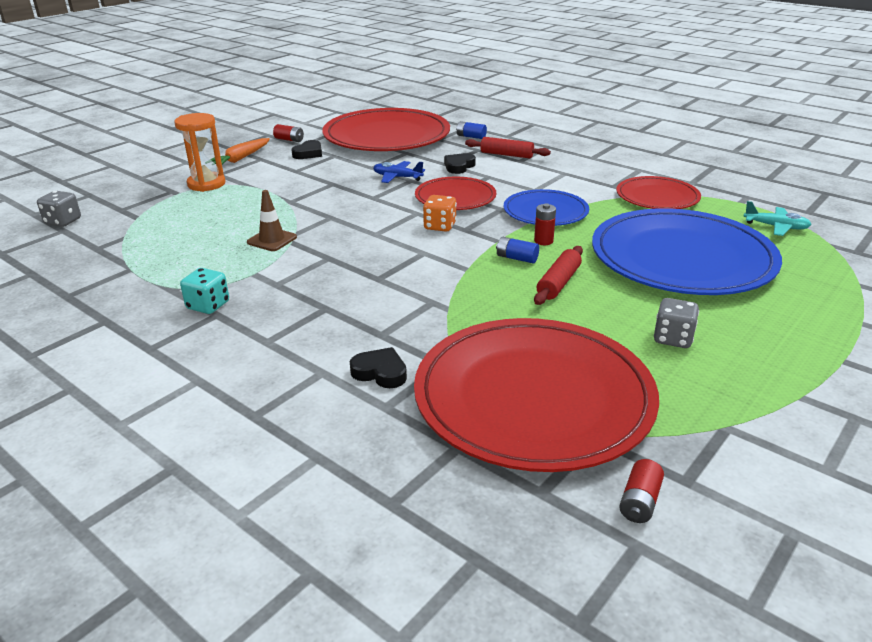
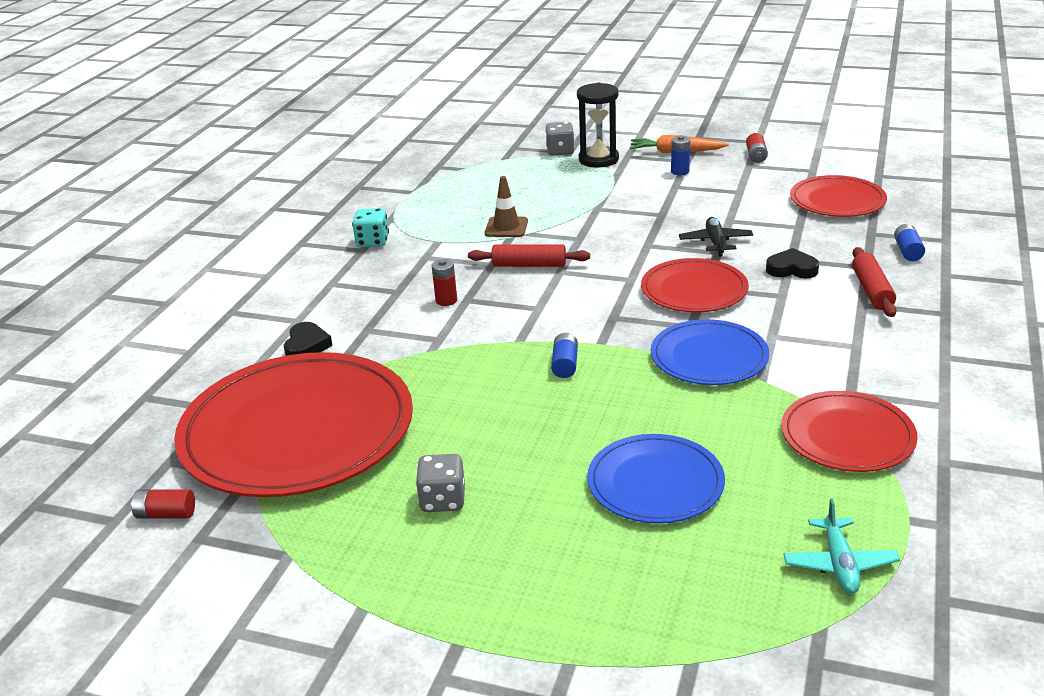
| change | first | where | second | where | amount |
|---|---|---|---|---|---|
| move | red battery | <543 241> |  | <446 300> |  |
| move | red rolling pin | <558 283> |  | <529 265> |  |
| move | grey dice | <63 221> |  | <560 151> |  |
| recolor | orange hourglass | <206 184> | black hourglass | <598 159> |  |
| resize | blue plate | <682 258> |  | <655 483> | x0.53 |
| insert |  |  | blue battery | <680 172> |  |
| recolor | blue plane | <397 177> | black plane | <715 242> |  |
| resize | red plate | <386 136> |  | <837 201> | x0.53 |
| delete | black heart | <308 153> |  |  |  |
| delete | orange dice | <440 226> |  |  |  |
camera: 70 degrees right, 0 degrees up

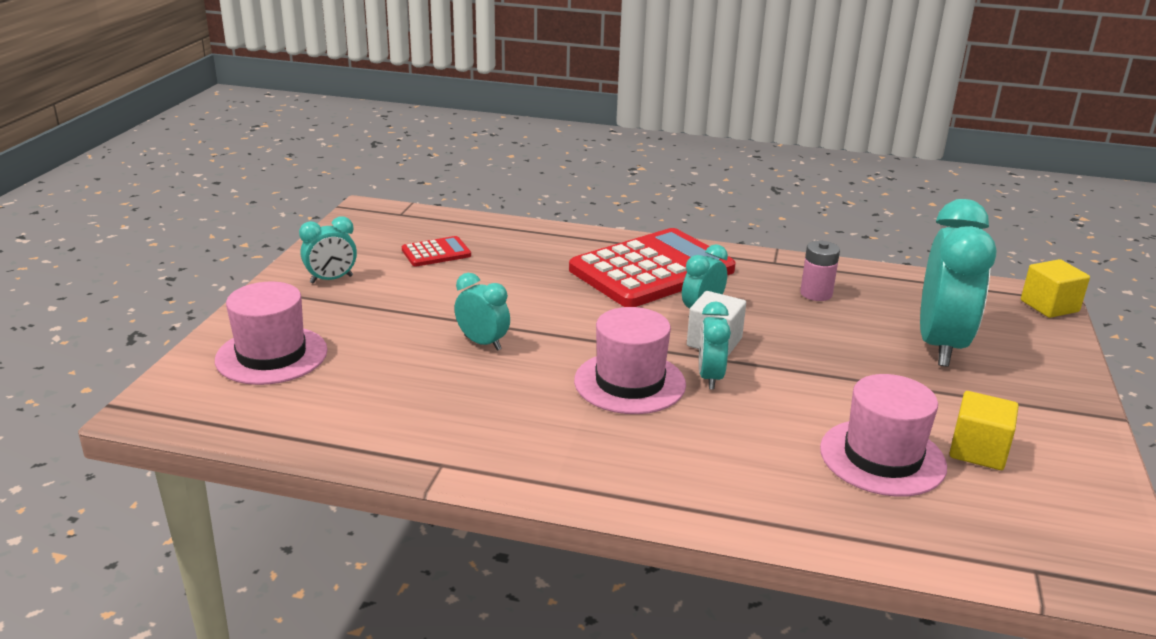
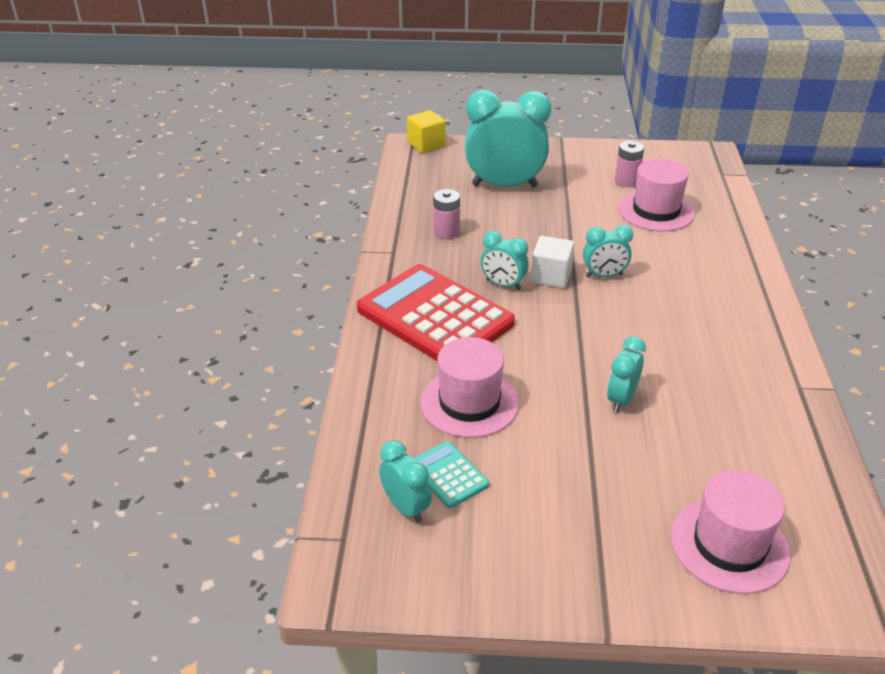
| change | first | where | second | where | amount |
|---|---|---|---|---|---|
| move | turquoise clock | <331 279> |  | <406 507> |  |
| recolor | red calculator | <436 253> | turquoise calculator | <448 475> |  |
| move | pink hat | <629 383> |  | <469 402> |  |
| replace | yellow cube | <978 451> | pink battery | <626 181> |  |
camera: 100 degrees left, 10 degrees up

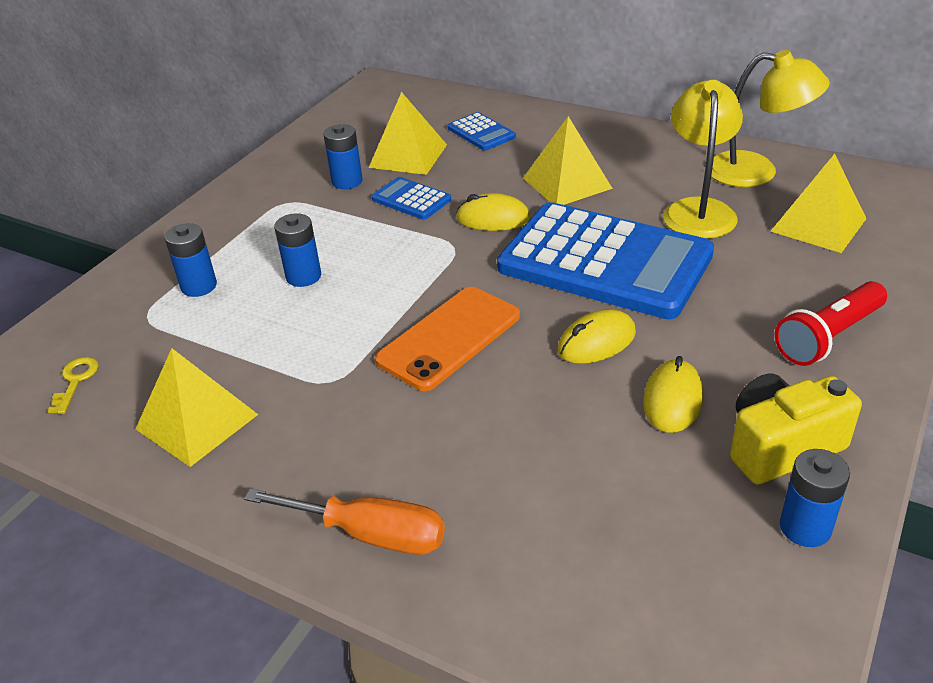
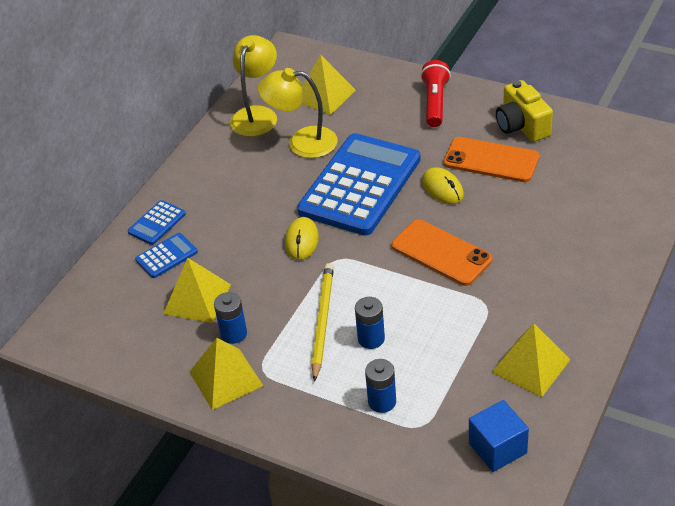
| change | first | where | second | where | amount |
|---|---|---|---|---|---|
| move | blue calculator | <411 199> |  | <157 223> |  |
| move | yellow pyramid | <566 183> |  | <226 379> |  |
| insert |  |  | yellow pencil | <322 321> |  |
| rotate | red flashlight | <828 337> |  | <435 103> | 135 degrees counterclockwise |
| replace | yellow mouse | <673 400> | orange phone | <491 160> |  |
| replace | yellow key | <75 381> | blue cube | <497 448> |  |
| delete | orange screwdriver | <370 534> |  |  |  |
| delete | blue battery | <805 527> |  |  |  |
camera: 90 degrees left, 5 degrees up

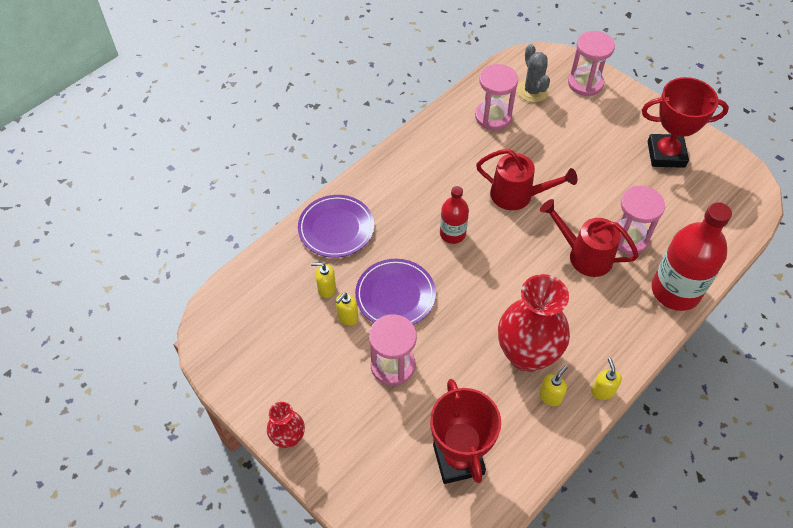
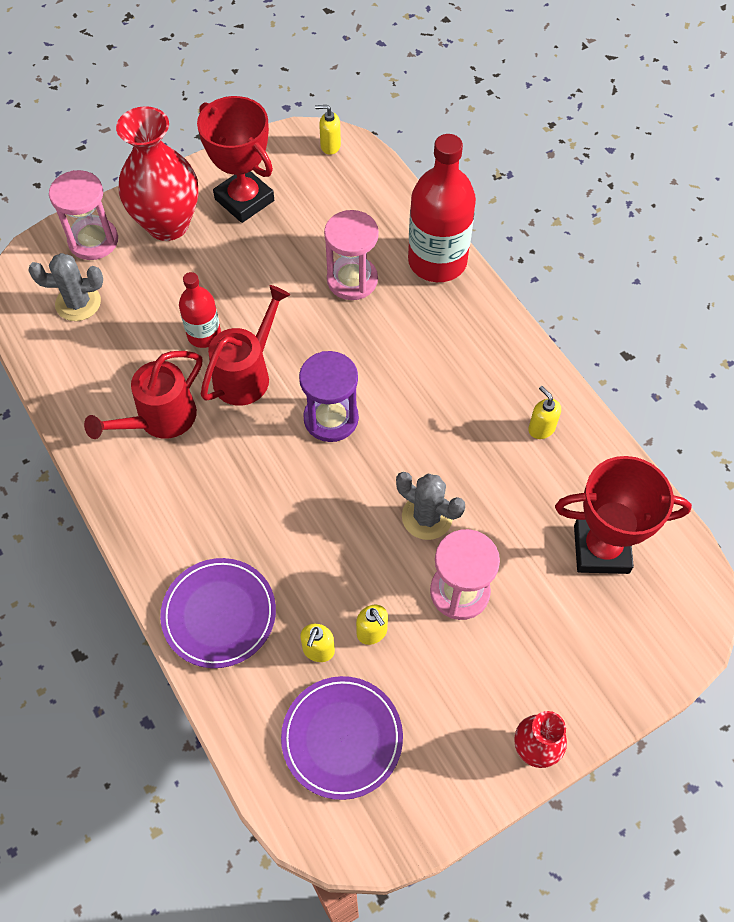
| change | first | where | second | where | amount |
|---|---|---|---|---|---|
| move | red watering can | <583 255> |  | <159 420> |  |
| move | red vase | <527 354> |  | <168 224> |  |
| move | red bottle | <452 234> |  | <204 335> |  |
| rotate | red trophy | <666 154> |  | <244 200> | 60 degrees counterclockwise |
| move | purple plate | <395 295> |  | <342 738> |  |
| insert |  |  | purple hourglass | <331 418> |  |
| move | yellow soap dispenser | <602 391> |  | <330 146> |  |
| insert |  |  | grey cactus | <427 517> |  |
| delete | pink hourglass | <493 117> |  |  |  |
camera: 75 degrees left, 5 degrees up

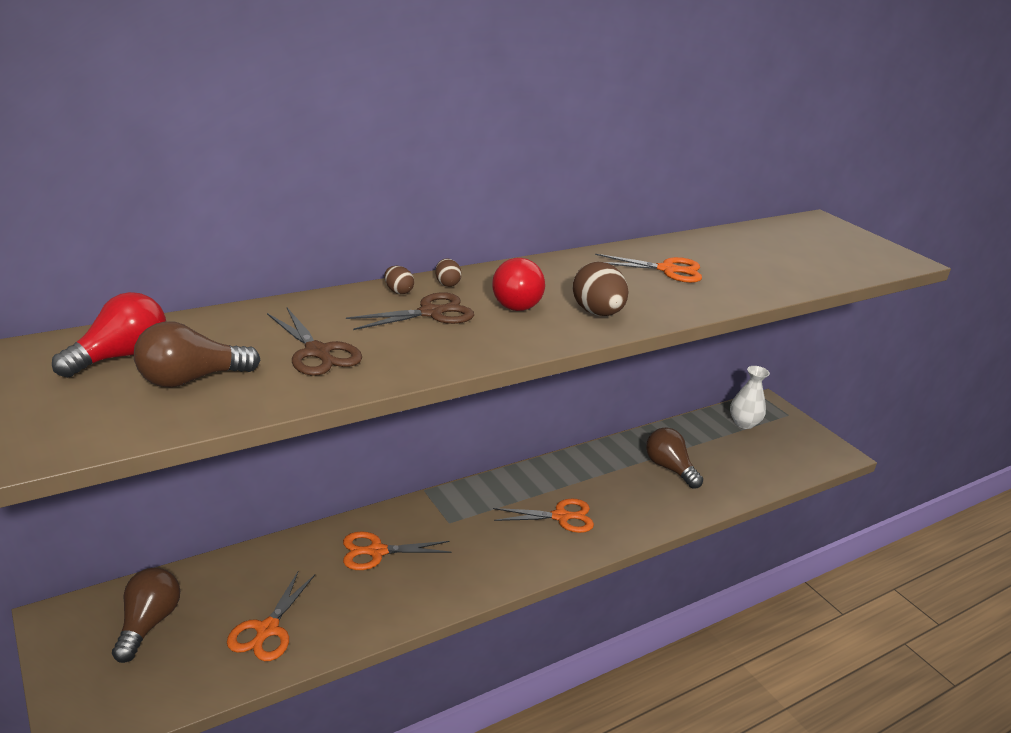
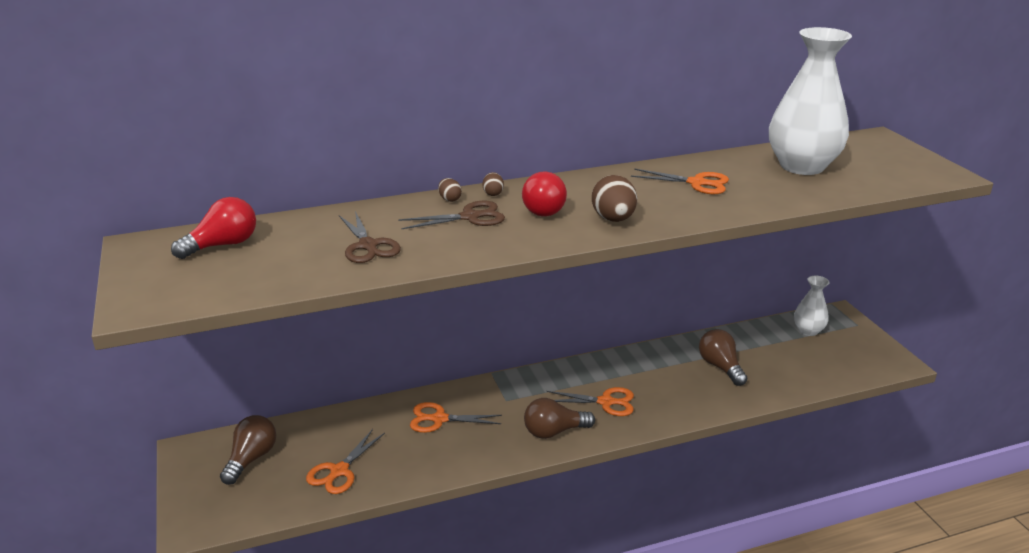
| change | first | where | second | where | amount |
|---|---|---|---|---|---|
| move | brown light bulb | <191 379> |  | <554 431> |  |
| insert |  |  | white vase | <802 166> |  |
camera: 15 degrees right, 0 degrees up

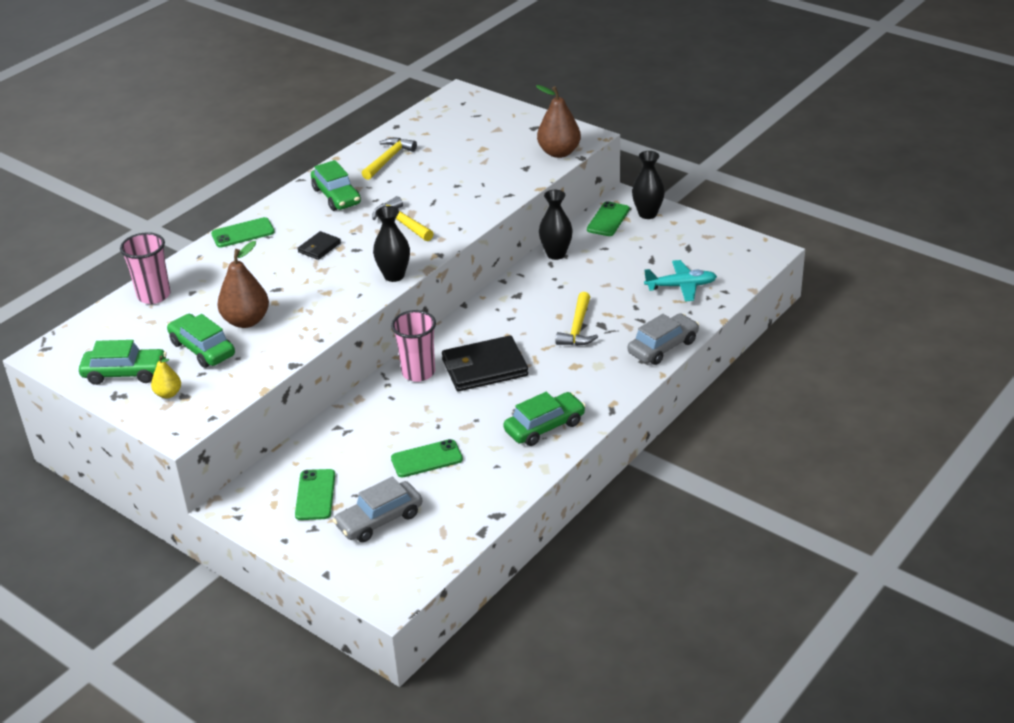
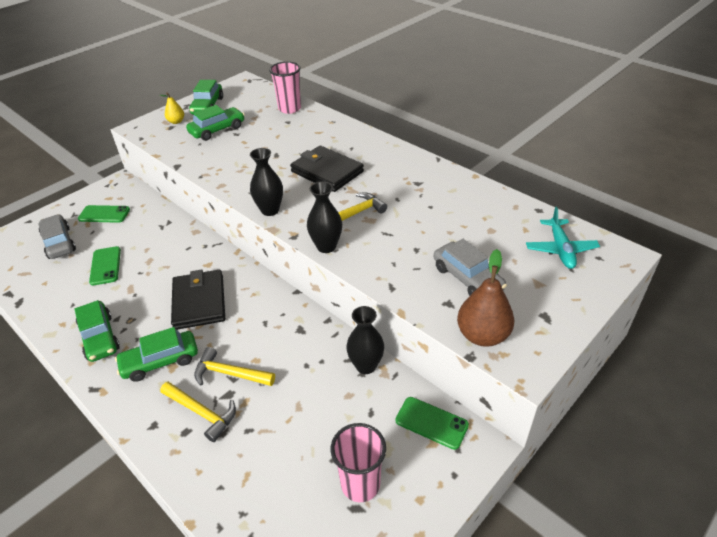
| change | first | where | second | where | amount |
|---|---|---|---|---|---|
| move | green car | <336 196> |  | <160 361> |  |
| move | yellow hammer | <388 159> |  | <202 412> |  |
| resize | black wallet | <319 247> |  | <327 171> | x2.00 |
| move | black vase | <647 214> |  | <326 246> |  |
| move | pink cup | <418 372> |  | <360 484> |  |
| move | grey car | <663 347> |  | <467 278> |  |
| move | turquoise plane | <681 286> |  | <560 249> |  |
| delete | green phone | <243 233> |  |  |  |
| delete | brown pear | <246 321> |  |  |  |
camera: 95 degrees right, 5 degrees up

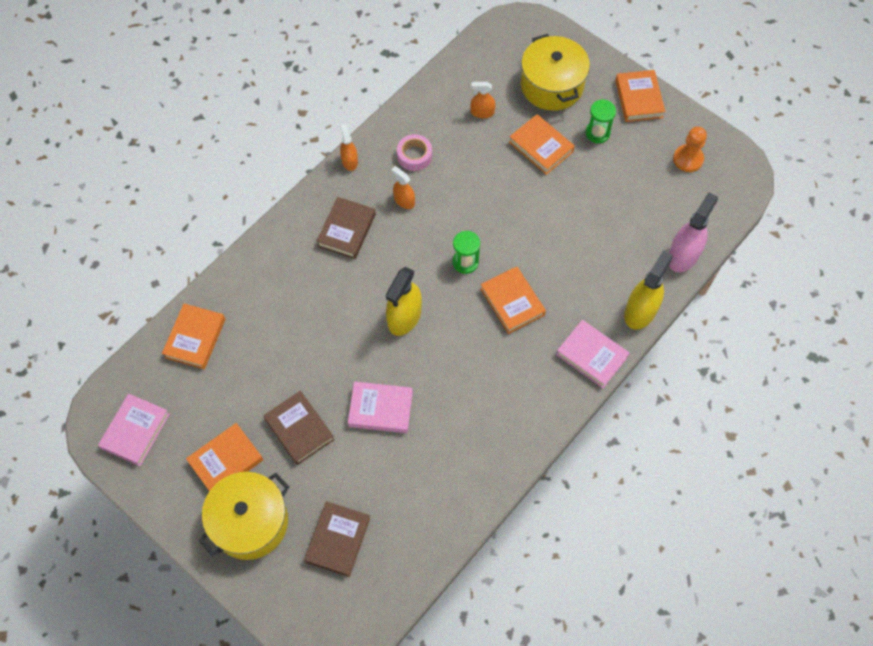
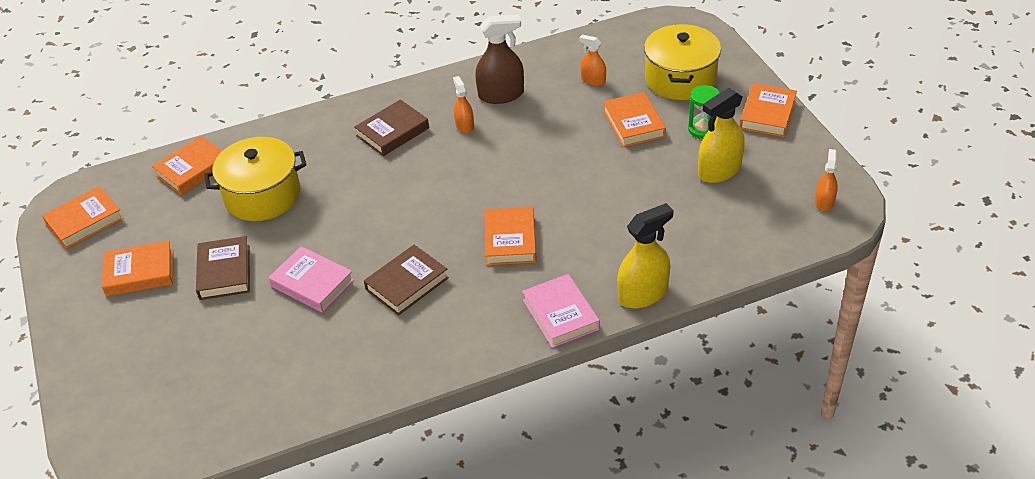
| change | first | where | second | where | amount |
|---|---|---|---|---|---|
| recolor | pink book | <135 431> | orange book | <84 221> |  |
| move | yellow pot | <250 522> |  | <262 195> |  |
| move | brown book | <338 540> |  | <407 284> |  |
| replace | pink tape | <414 156> | brown spray bottle | <501 95> |  |
| move | yellow spray bottle | <404 317> |  | <719 170> |  |
| move | orange spray bottle | <349 161> |  | <824 202> |  |
| delete | green hourglass | <465 262> |  |  |  |
| delete | pink spray bottle | <683 255> |  |  |  |
| delete | orange pawn | <688 159> |  |  |  |
camera: 30 degrees right, 20 degrees down

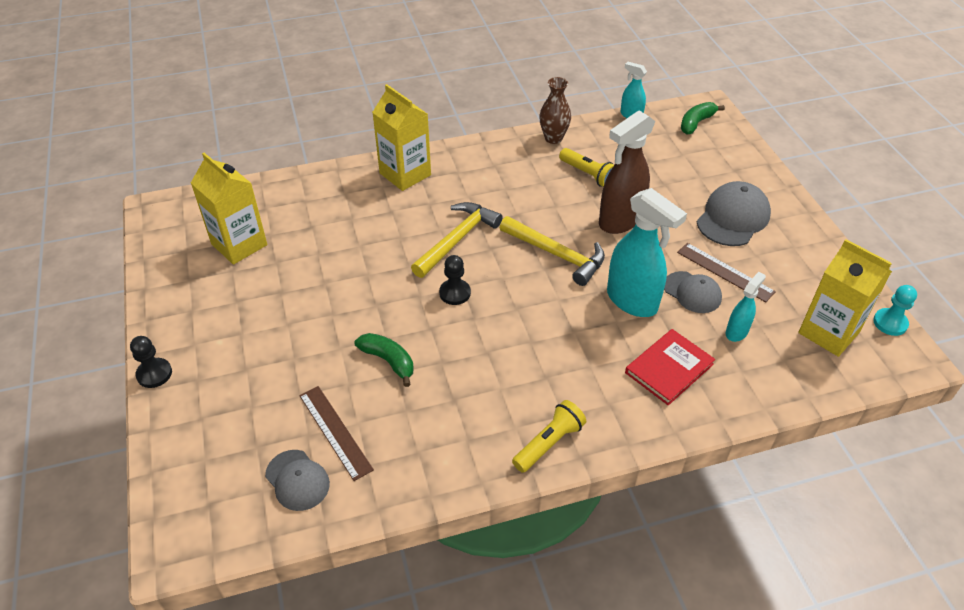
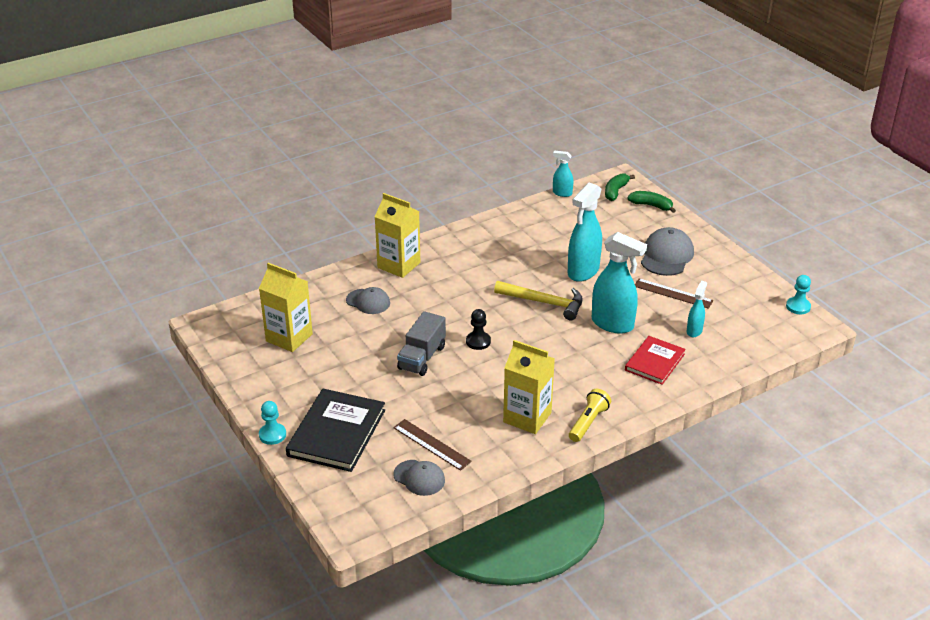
| change | first | where | second | where | amount |
|---|---|---|---|---|---|
| recolor | black pawn | <154 374> | turquoise pawn | <272 435> |  |
| insert |  |  | black book | <337 433> |  |
| move | grey cap | <692 292> |  | <368 301> |  |
| insert |  |  | grey truck | <422 357> |  |
| move | yellow carton | <828 332> |  | <527 417> |  |
| recolor | brown spray bottle | <620 221> | turquoise spray bottle | <583 271> |  |
| move | green banana | <388 361> |  | <651 206> |  |
| delete | yellow hammer | <457 239> |  |  |  |
| delete | brown vase | <553 138> |  |  |  |
| delete | yellow flashlight | <588 174> |  |  |  |
camera: 15 degrees left, 10 degrees down

